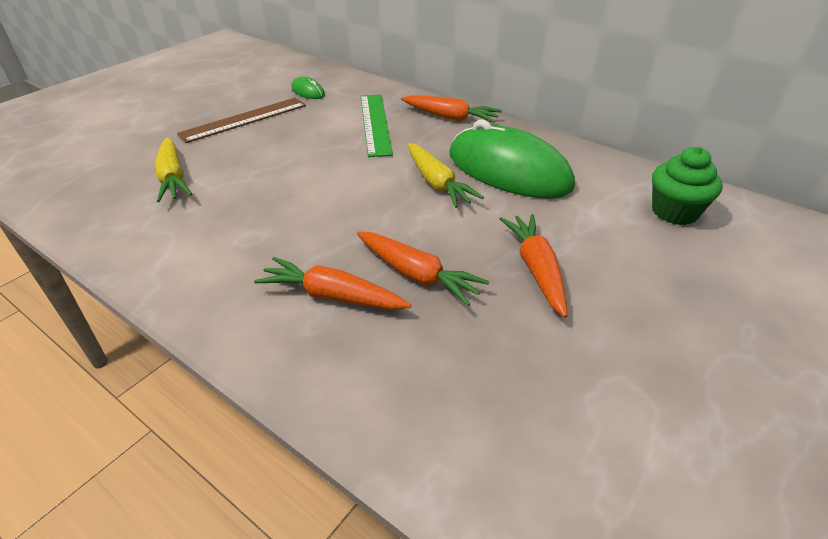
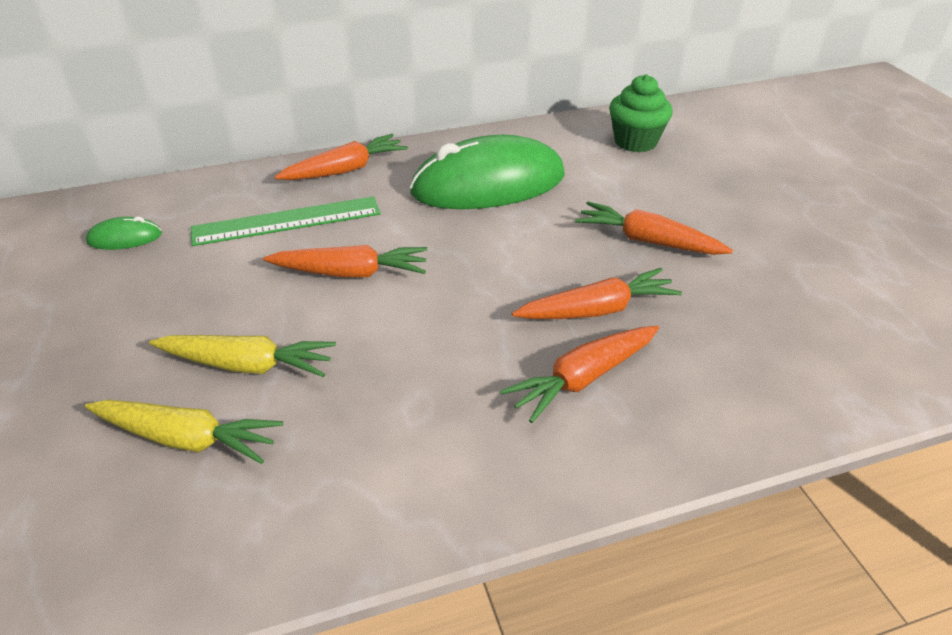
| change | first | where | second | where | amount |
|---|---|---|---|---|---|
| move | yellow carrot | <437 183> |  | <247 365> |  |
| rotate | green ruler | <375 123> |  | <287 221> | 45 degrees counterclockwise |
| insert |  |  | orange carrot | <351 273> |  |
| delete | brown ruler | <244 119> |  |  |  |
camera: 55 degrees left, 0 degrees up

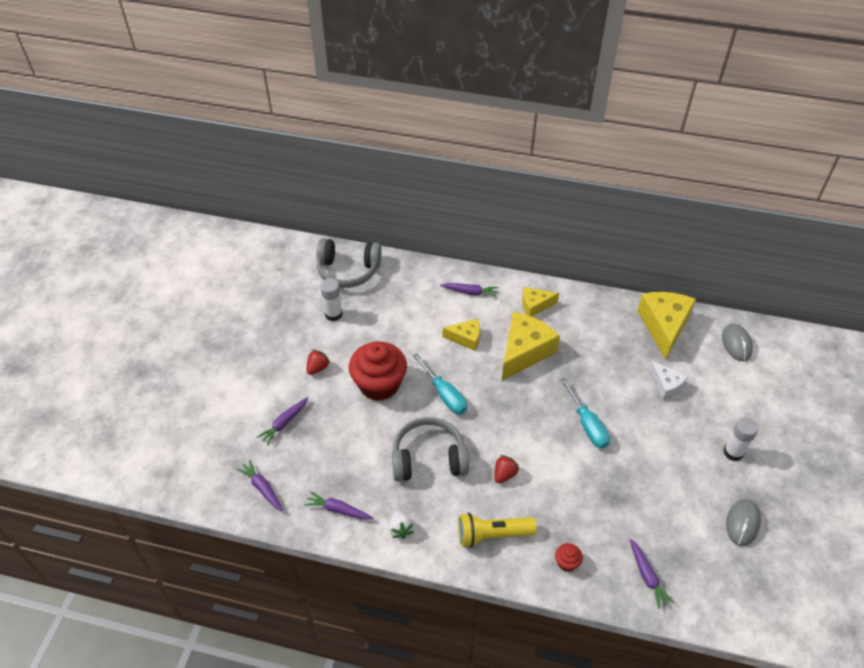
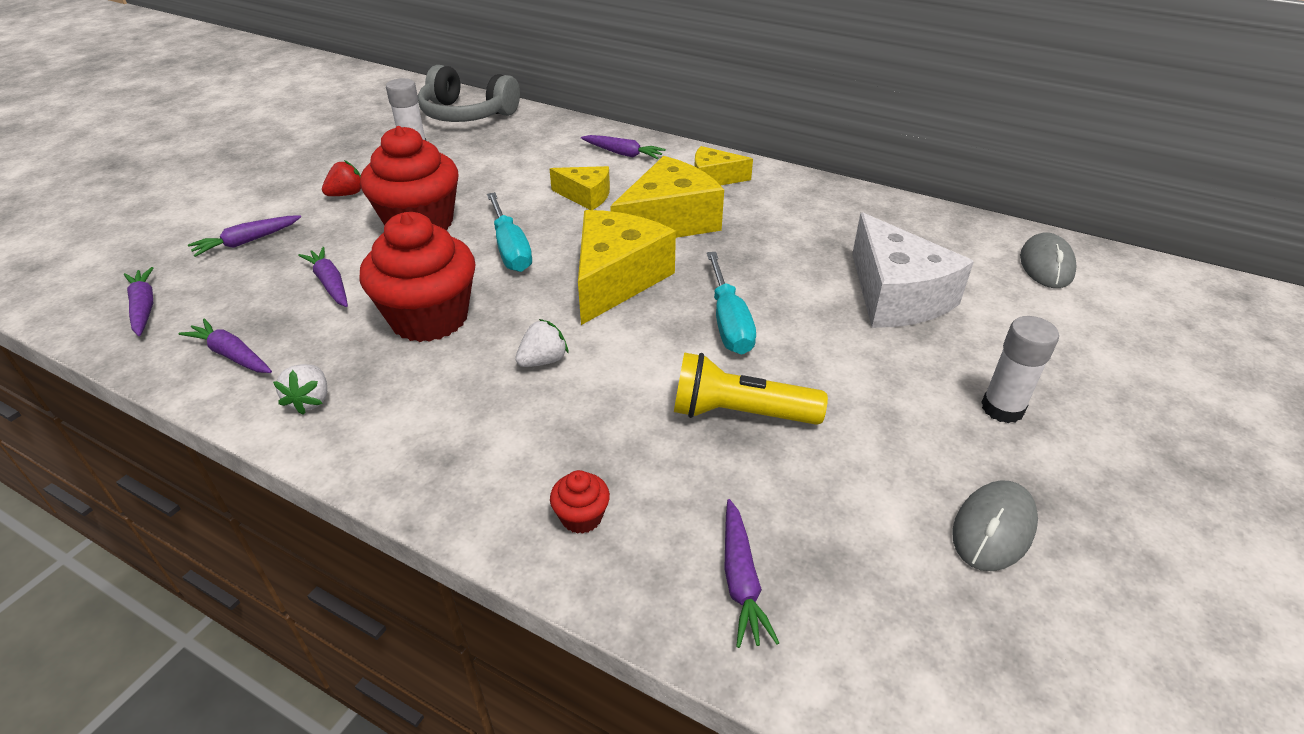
| change | first | where | second | where | amount |
|---|---|---|---|---|---|
| insert |  |  | purple carrot | <330 283> |  |
| replace | grey headphones | <428 458> | red cupcake | <429 318> |  |
| recolor | red strawberry | <504 474> | white strawberry | <543 361> |  |
| move | yellow cheese | <664 326> |  | <616 279> |  |
| move | yellow flashlight | <492 535> |  | <739 413> |  |
| resize | white cheese | <666 385> |  | <896 296> | x1.79 |
camera: 15 degrees right, 10 degrees down

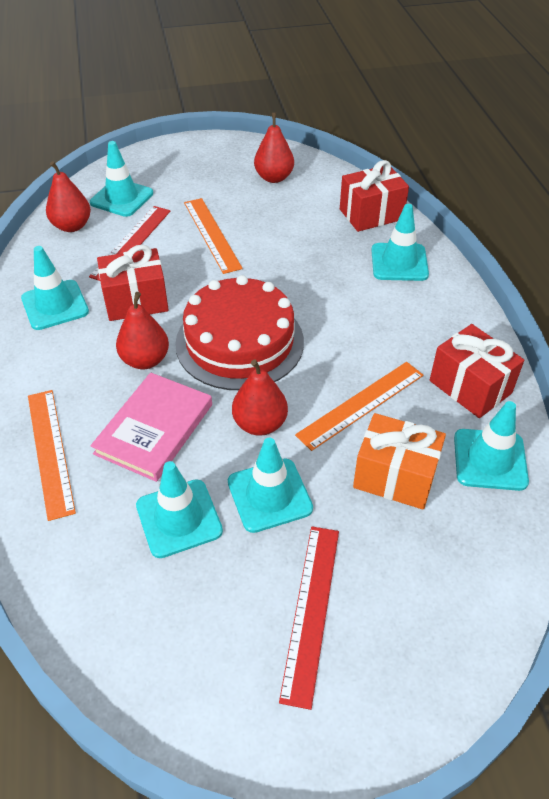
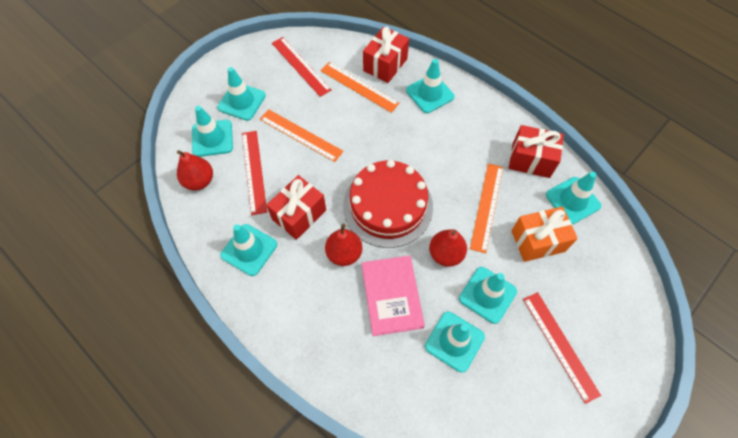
| change | first | where | second | where | amount |
|---|---|---|---|---|---|
| insert |  |  | turquoise traffic cone | <242 101> |  |
| replace | red pear | <274 177> | red ruler | <300 66> |  |
| move | orange ruler | <50 451> |  | <359 87> |  |
camera: 35 degrees left, 15 degrees up

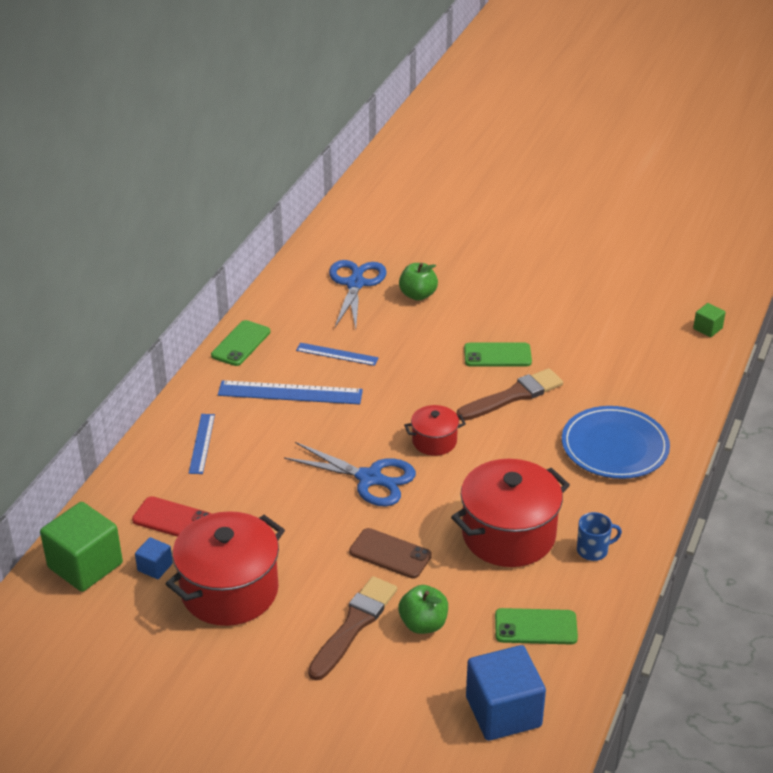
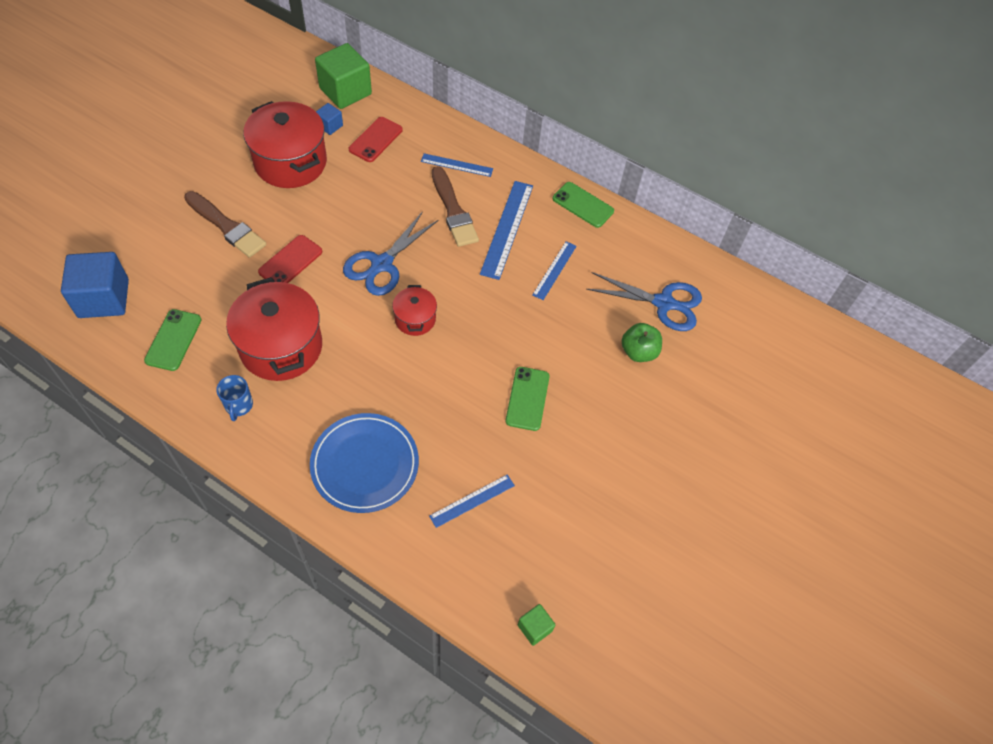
| change | first | where | second | where | amount |
|---|---|---|---|---|---|
| recolor | brown phone | <390 554> | red phone | <290 262> |  |
| insert |  |  | blue ruler | <472 500> |  |
| move | brown brush | <513 396> |  | <453 210> |  |
| delete | green apple | <423 624> |  |  |  |
camera: 95 degrees right, 20 degrees up

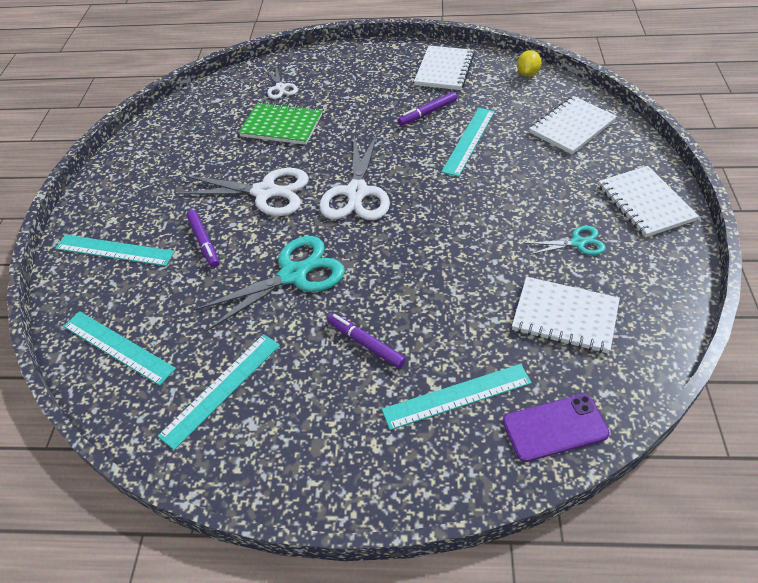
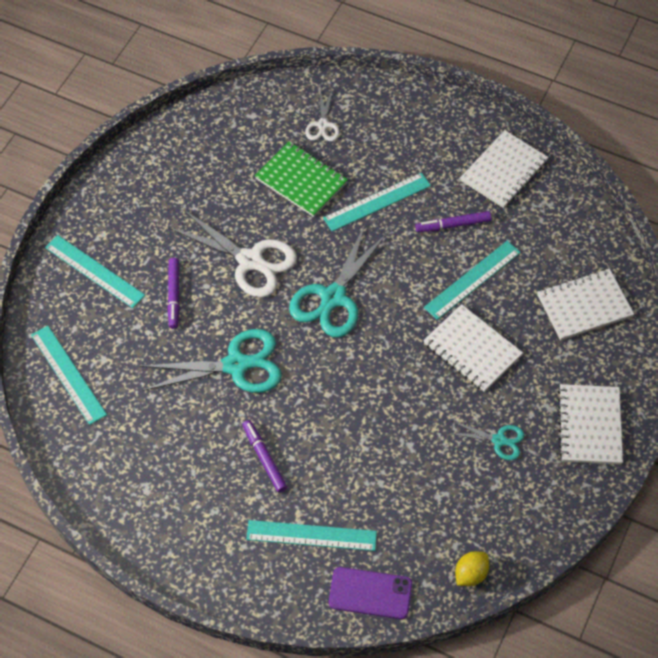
| change | first | where | second | where | amount |
|---|---|---|---|---|---|
| recolor | white scissors | <357 192> | turquoise scissors | <333 297> |  |
| move | turquoise ruler | <221 389> |  | <377 202> |  |
| move | white notebook | <565 316> |  | <472 349> |  |
| move | yellow lemon | <527 74> |  | <470 574> |  |
camera: 20 degrees right, 10 degrees up

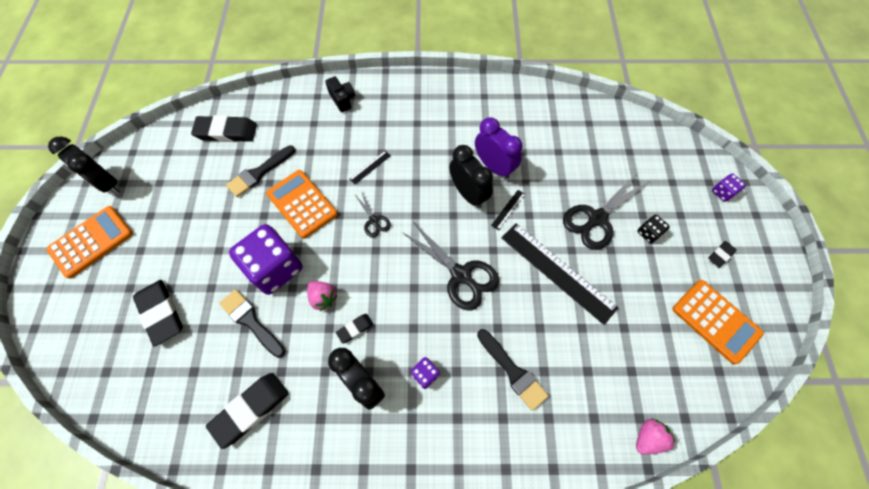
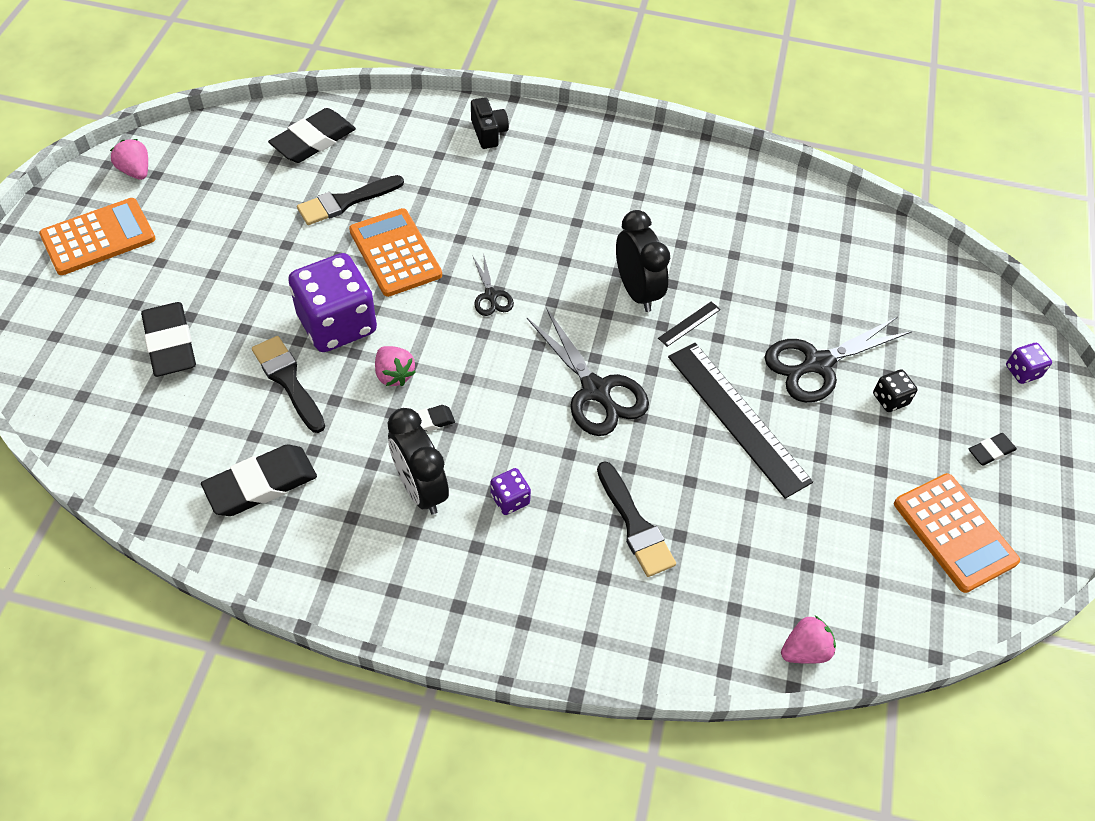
| change | first | where | second | where | amount |
|---|---|---|---|---|---|
| replace | black clock | <107 183> | pink strawberry | <136 171> |  |
| rotate | black eraser | <226 132> |  | <313 141> | 60 degrees counterclockwise |
| delete | black ruler | <370 167> |  |  |  |
| delete | purple clock | <494 166> |  |  |  |
camera: 10 degrees right, 10 degrees down

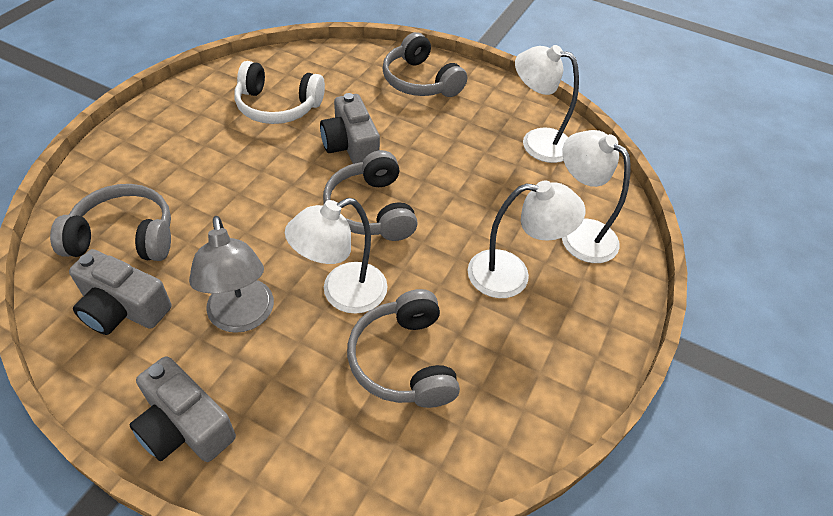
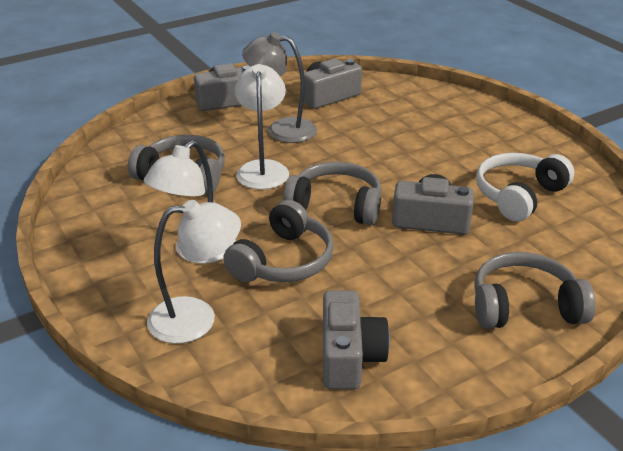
| change | first | where | second | where | amount |
|---|---|---|---|---|---|
| move | grey headphones | <124 237> |  | <283 261> |  |
| replace | white lamp | <536 142> | grey camera | <349 356> |  |
camera: 125 degrees right, 15 degrees down

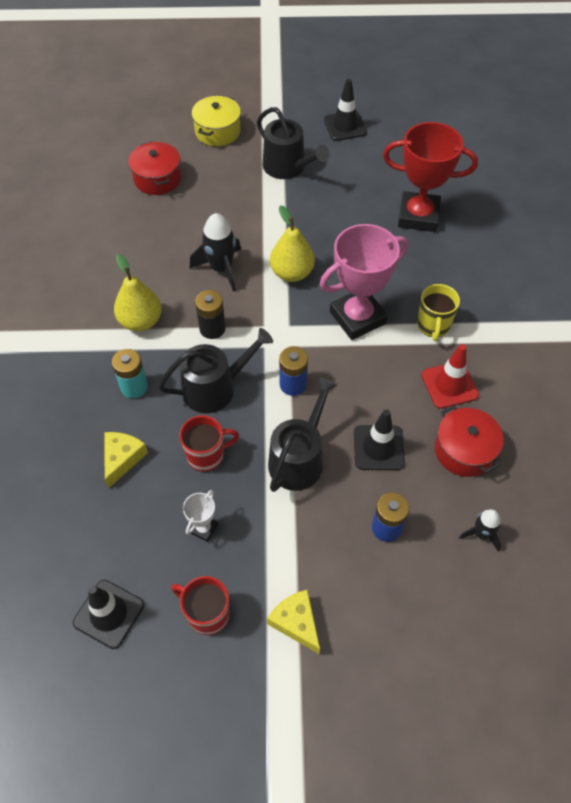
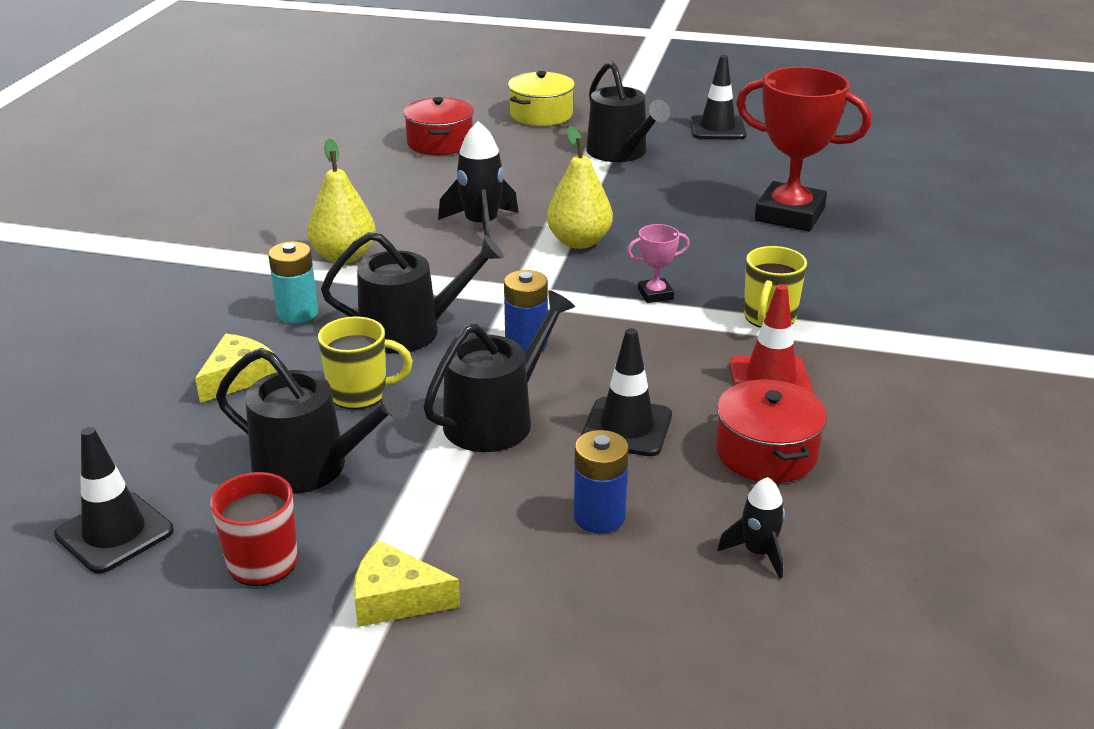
| change | first | where | second | where | amount |
|---|---|---|---|---|---|
| replace | white trophy | <203 528> | black watering can | <311 467> |  |
| recolor | red mug | <207 455> | yellow mug | <360 393> |  |
| rotate | yellow cheese | <296 622> |  | <396 599> | 60 degrees counterclockwise |
| resize | pink trophy | <357 317> |  | <655 294> | x0.44 |
| delete | black battery | <212 328> |  |  |  |
camera: 15 degrees right, 25 degrees down

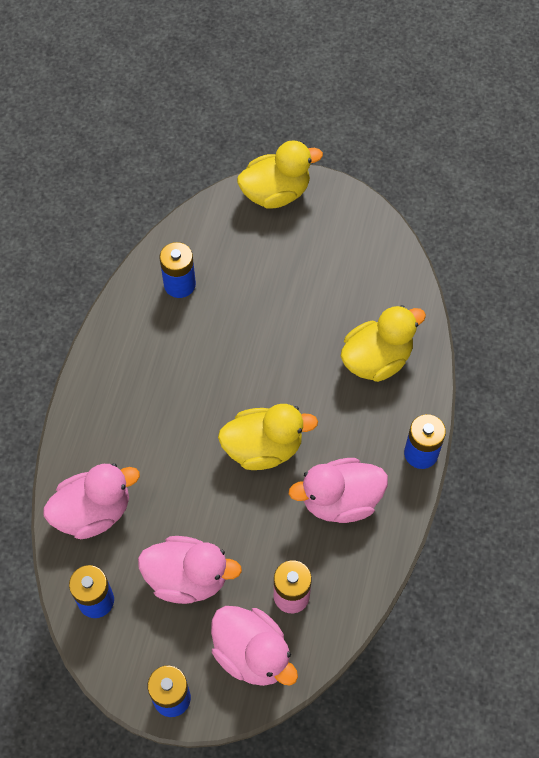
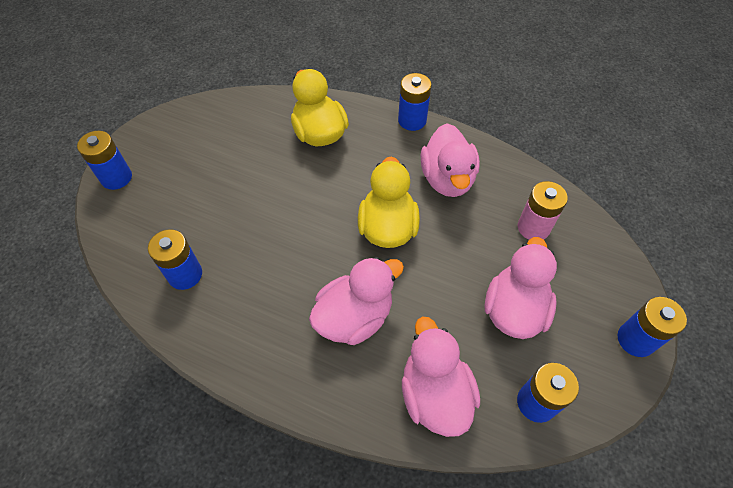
| change | first | where | second | where | amount |
|---|---|---|---|---|---|
| replace | yellow duck | <276 193> | blue battery | <116 177> |  |
| move | pink duck | <252 654> |  | <354 317> |  |
camera: 80 degrees left, 5 degrees down

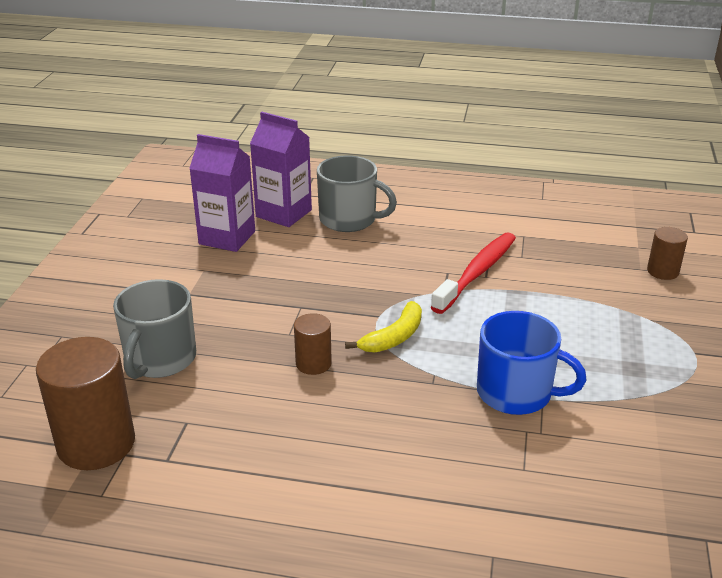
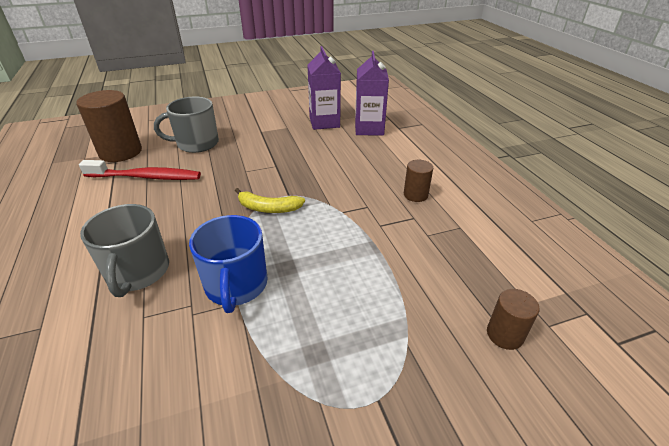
| change | first | where | second | where | amount |
|---|---|---|---|---|---|
| move | red toothbrush | <477 273> |  | <146 177> |  |
| move | grey mug | <349 219> |  | <138 272> |  |
| move | brown cylinder | <313 363> |  | <415 195> |  |
camera: 60 degrees right, 5 degrees up

